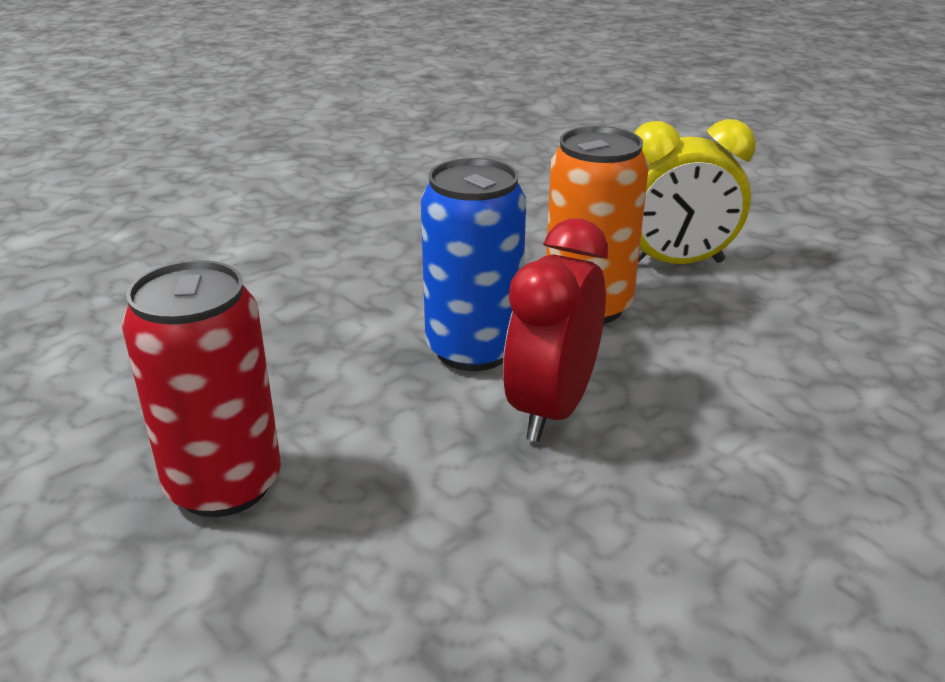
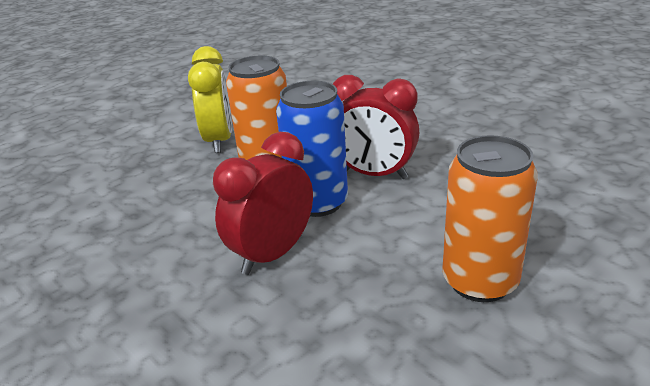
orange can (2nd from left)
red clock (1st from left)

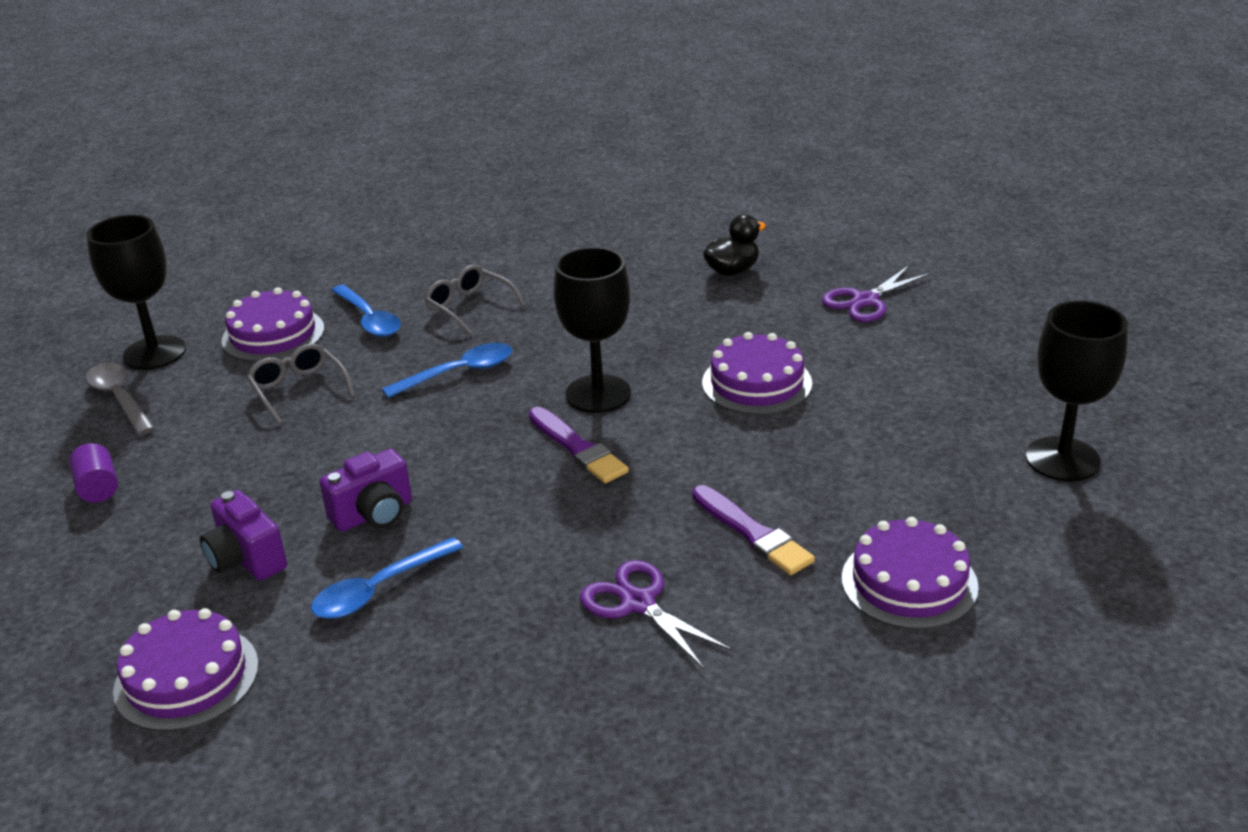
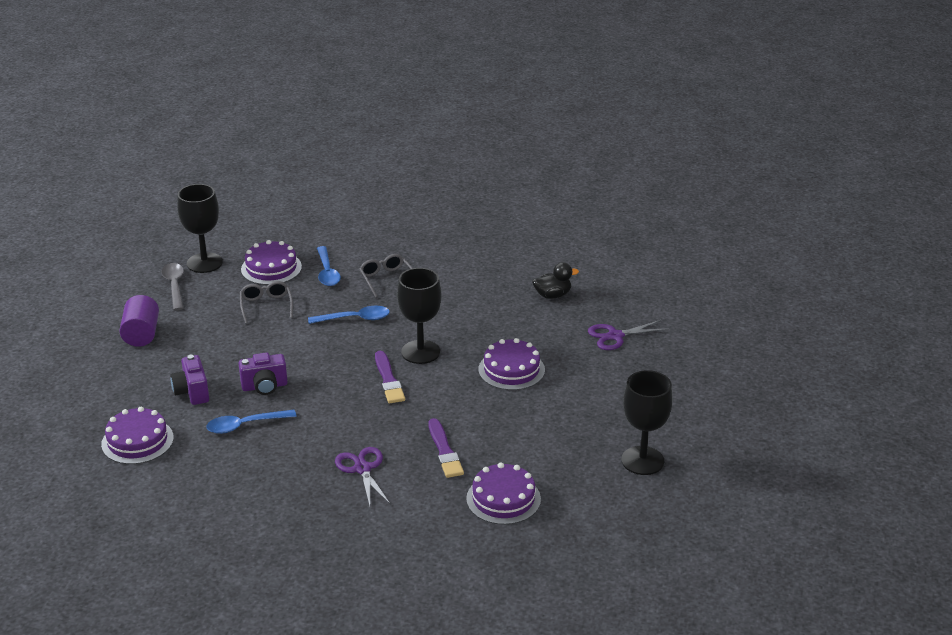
purple cylinder

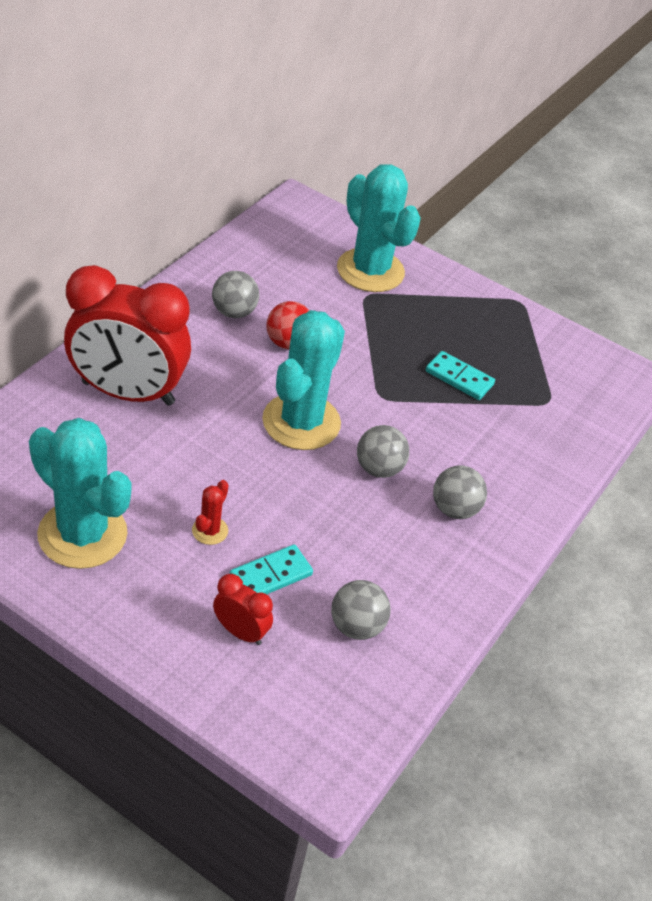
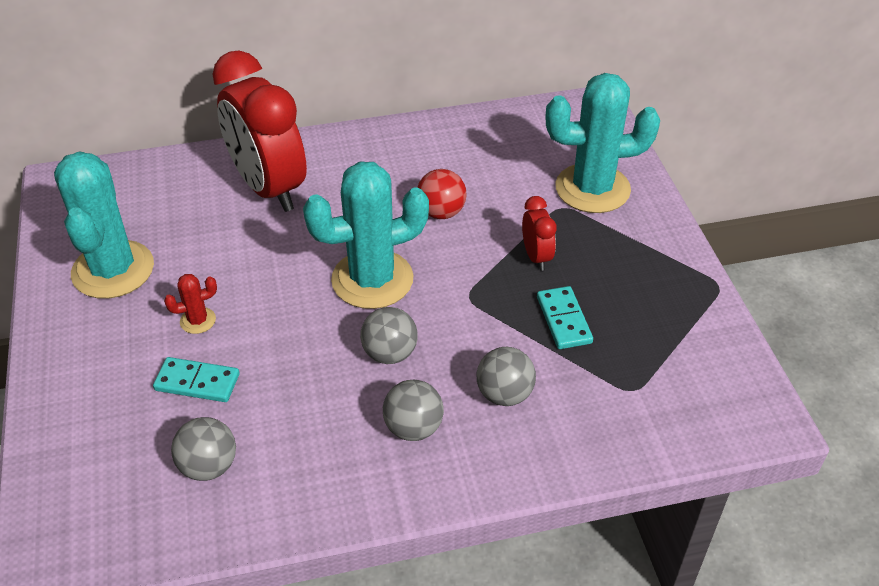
turquoise cactus (3rd from left)
grey ball (4th from left)
red clock (2nd from left)

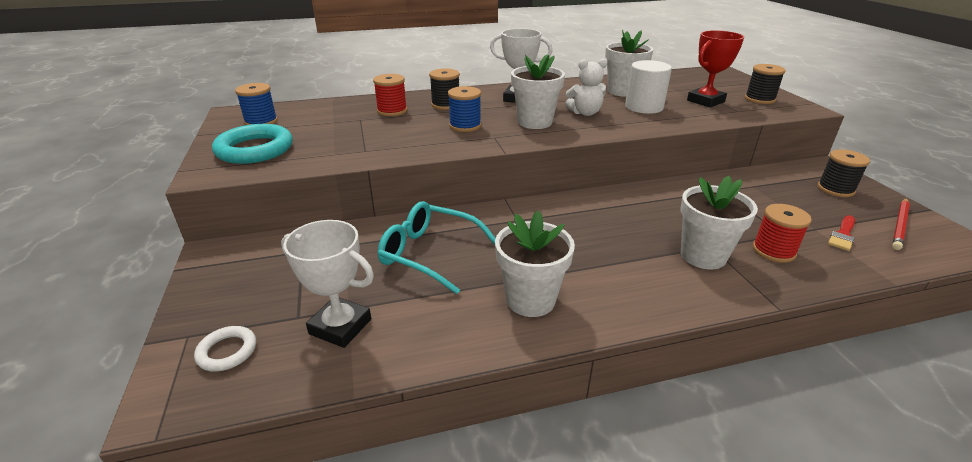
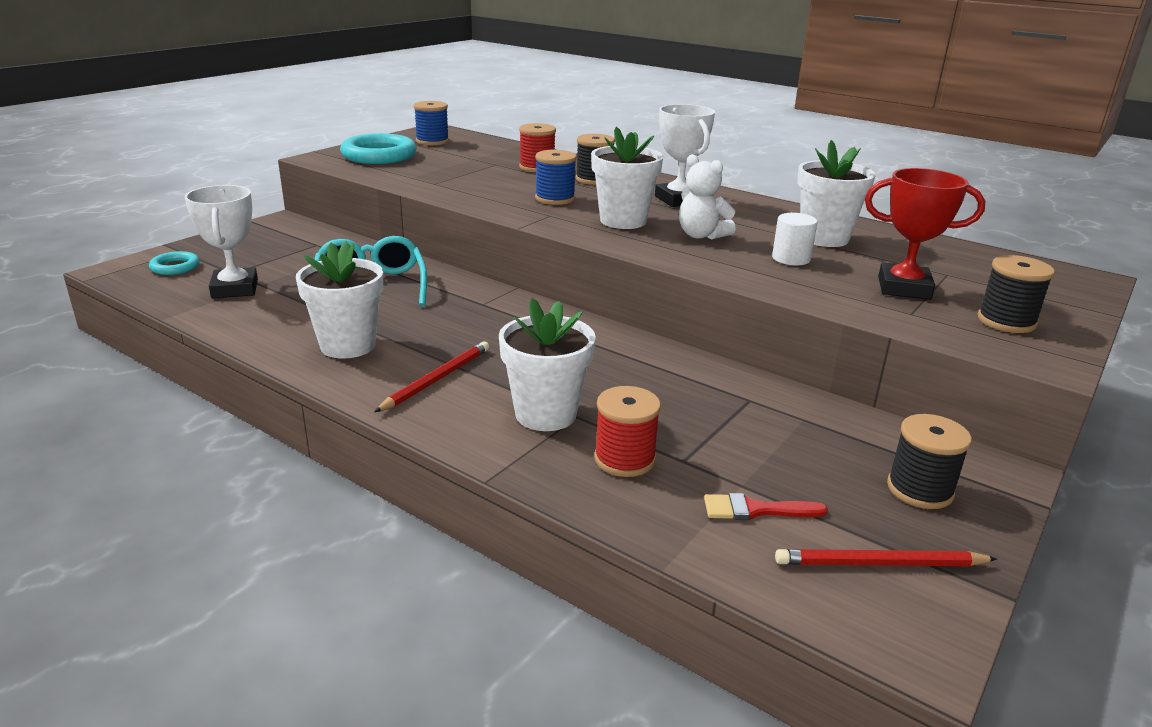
white cylinder
turquoise ring (1st from left)
red pencil (1st from left)

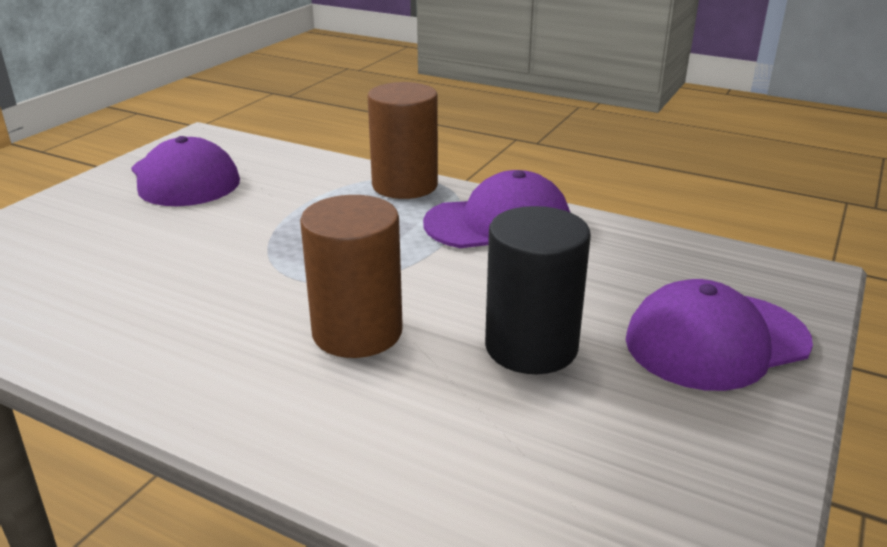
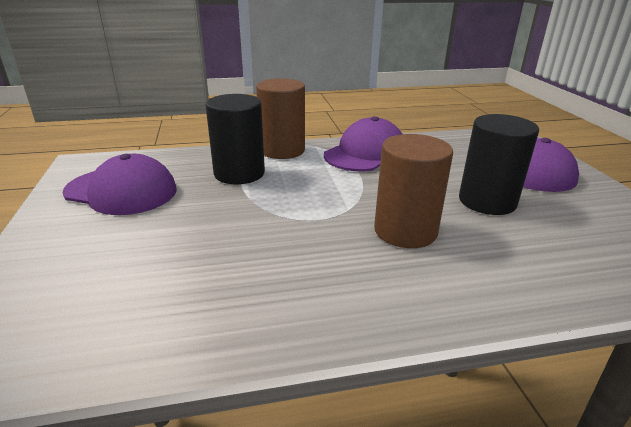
black cylinder (1st from left)

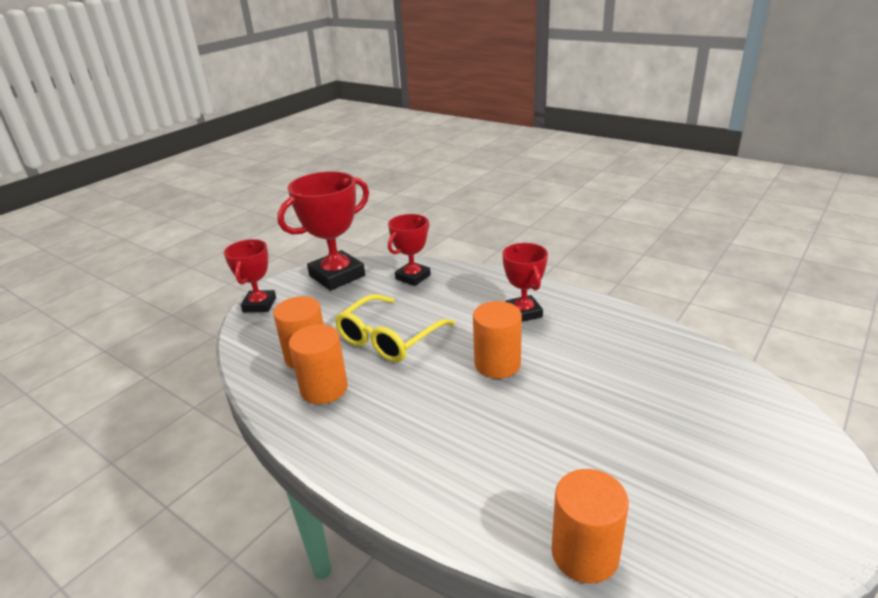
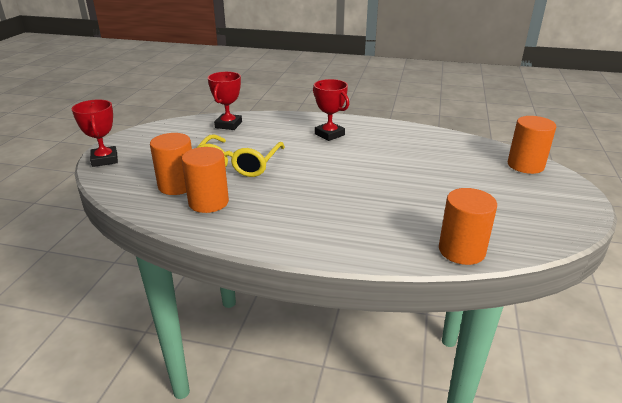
red trophy (2nd from left in the first image)
orange cylinder (4th from left)

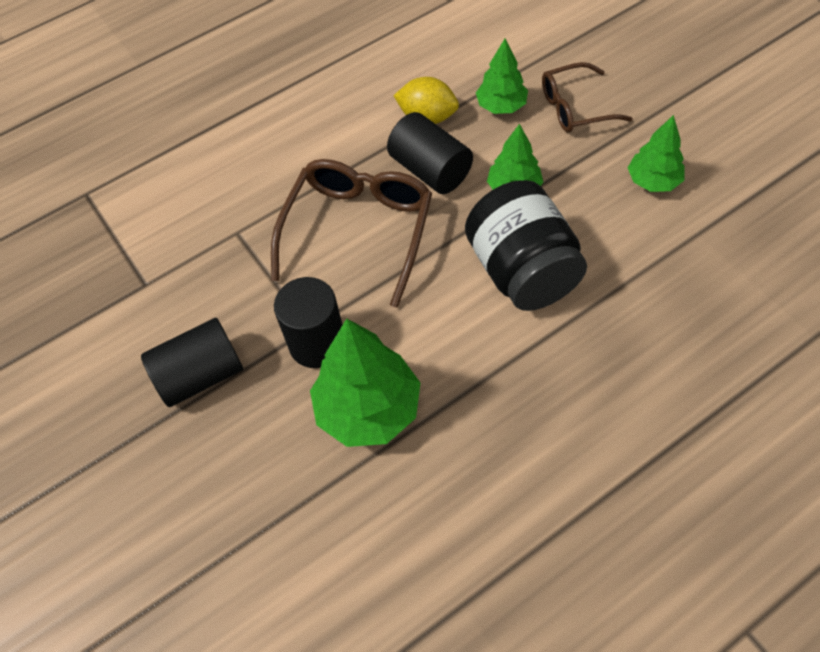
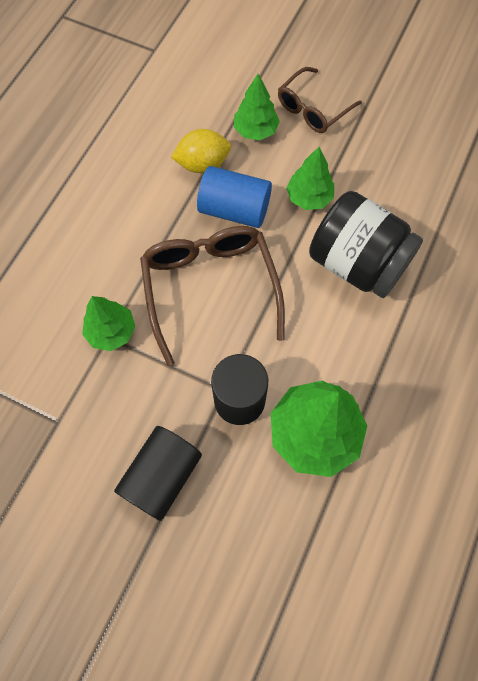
blue cylinder
green tree (1st from left)

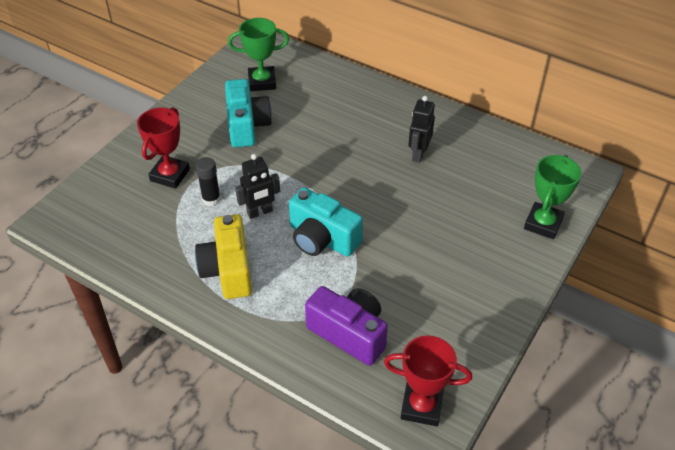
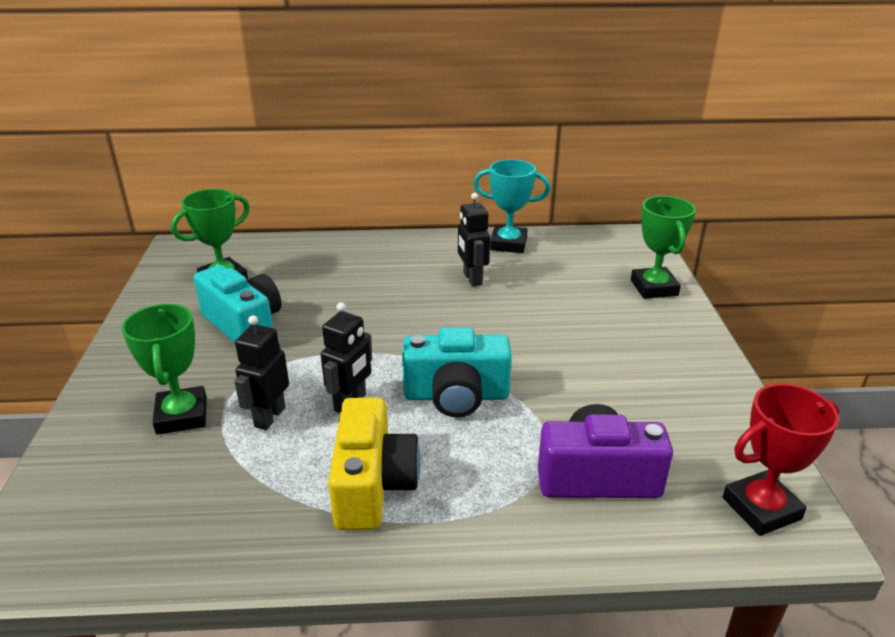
green trophy (1st from left)
black robot (1st from left)
yellow camera
turquoise trophy

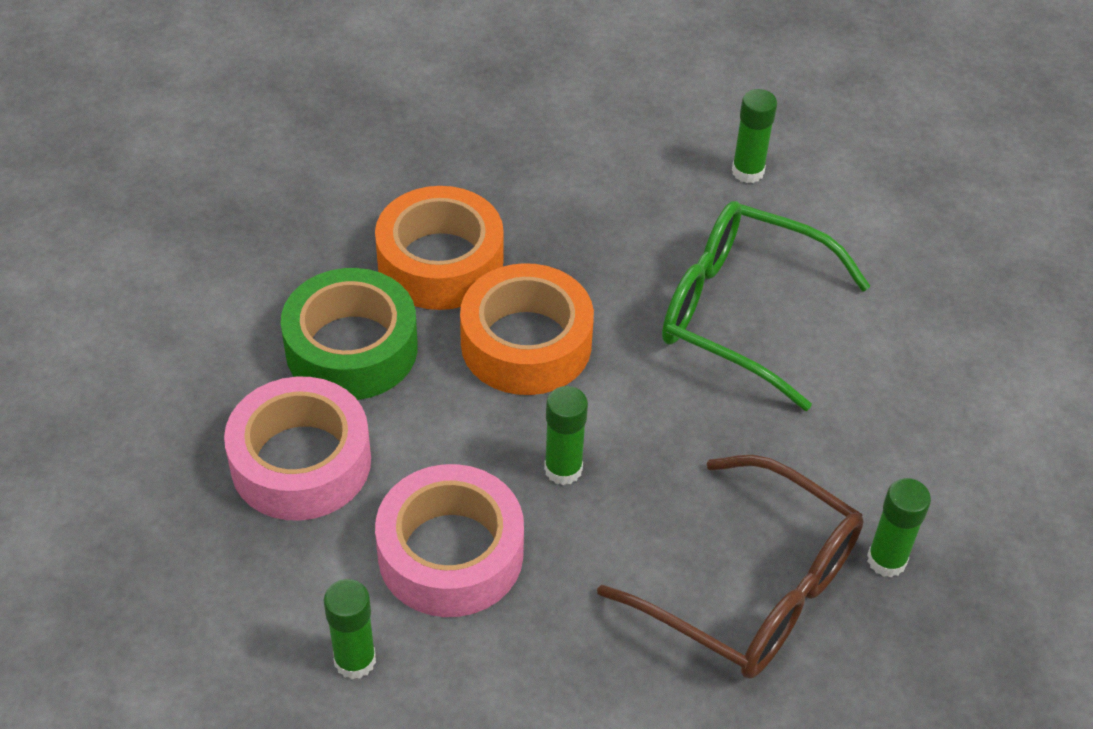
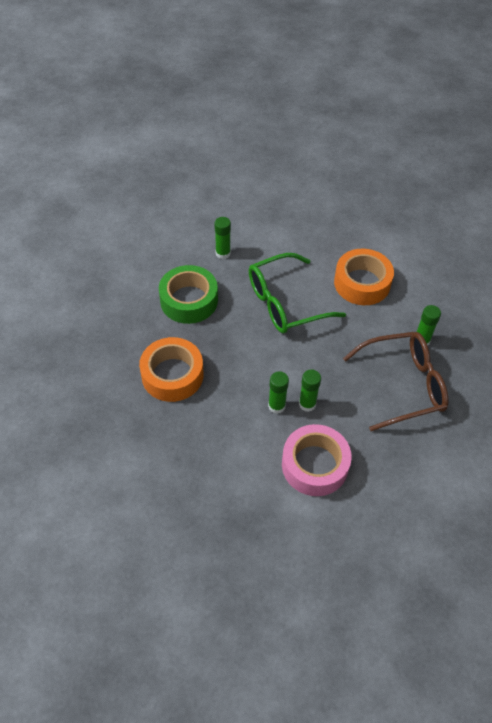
orange tape (2nd from left)
green tape
pink tape (1st from left in the first image)
green glue stick (2nd from left)

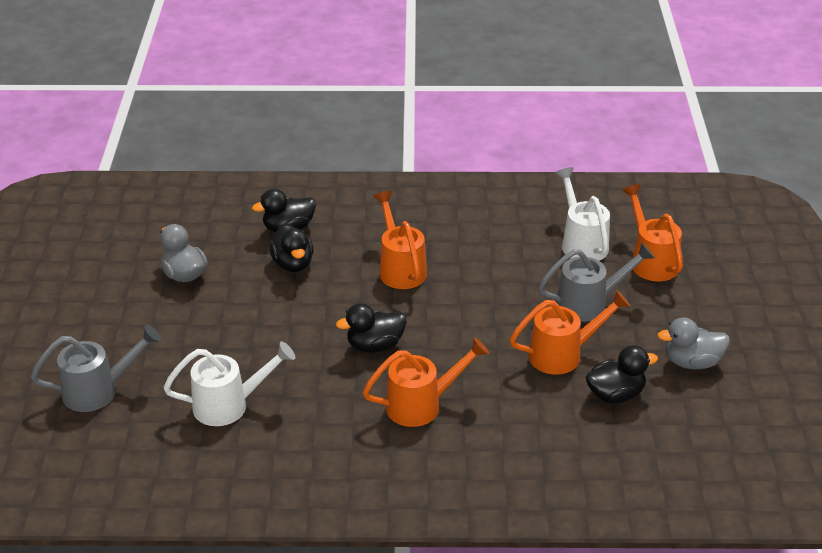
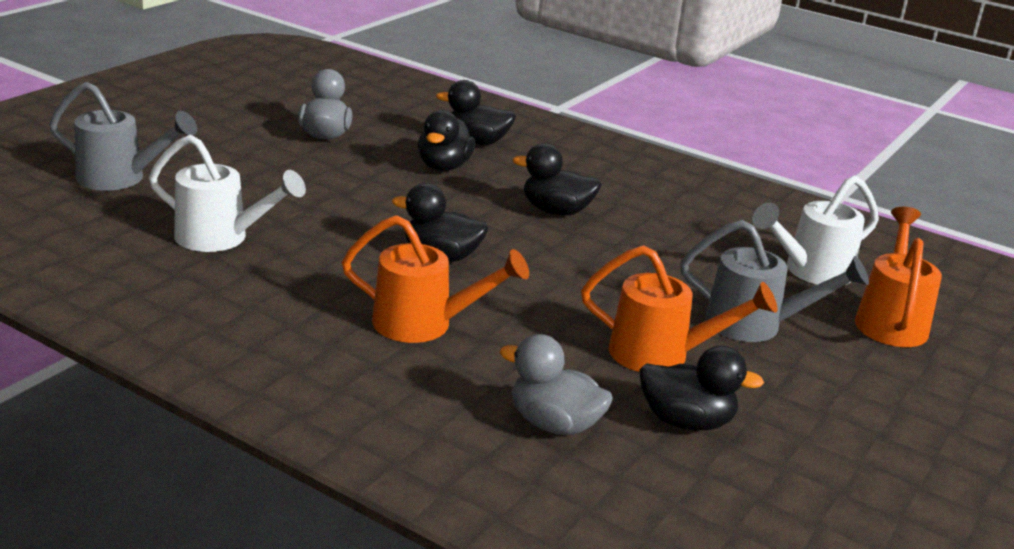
white watering can (2nd from left)
black duck (4th from left)
grey duck (2nd from left)

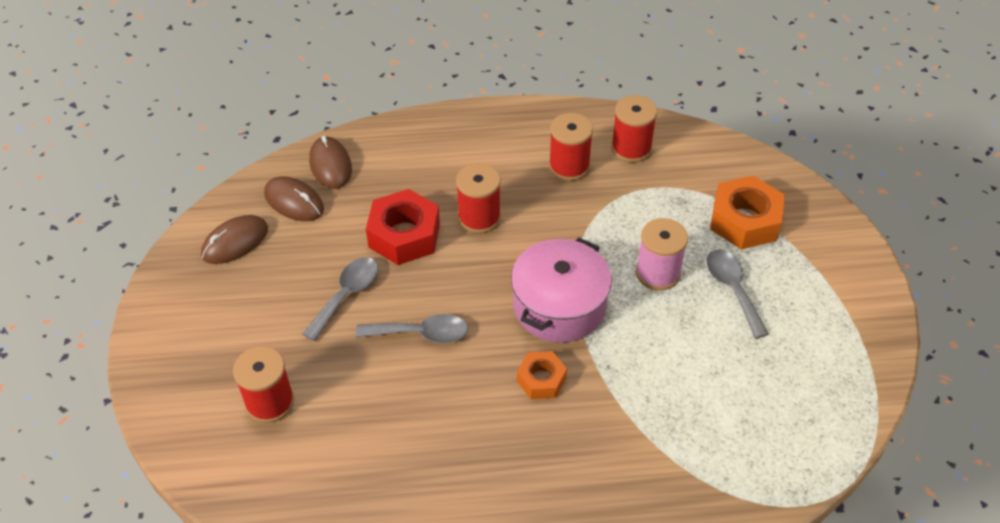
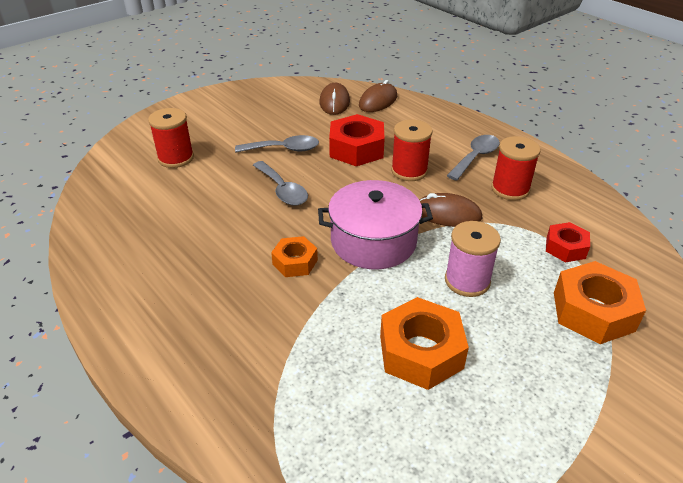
red spool (4th from left in the first image)
brown mouse (3rd from left)
grey spoon (3rd from left)
red nut (2nd from left)
orange nut (2nd from left)

